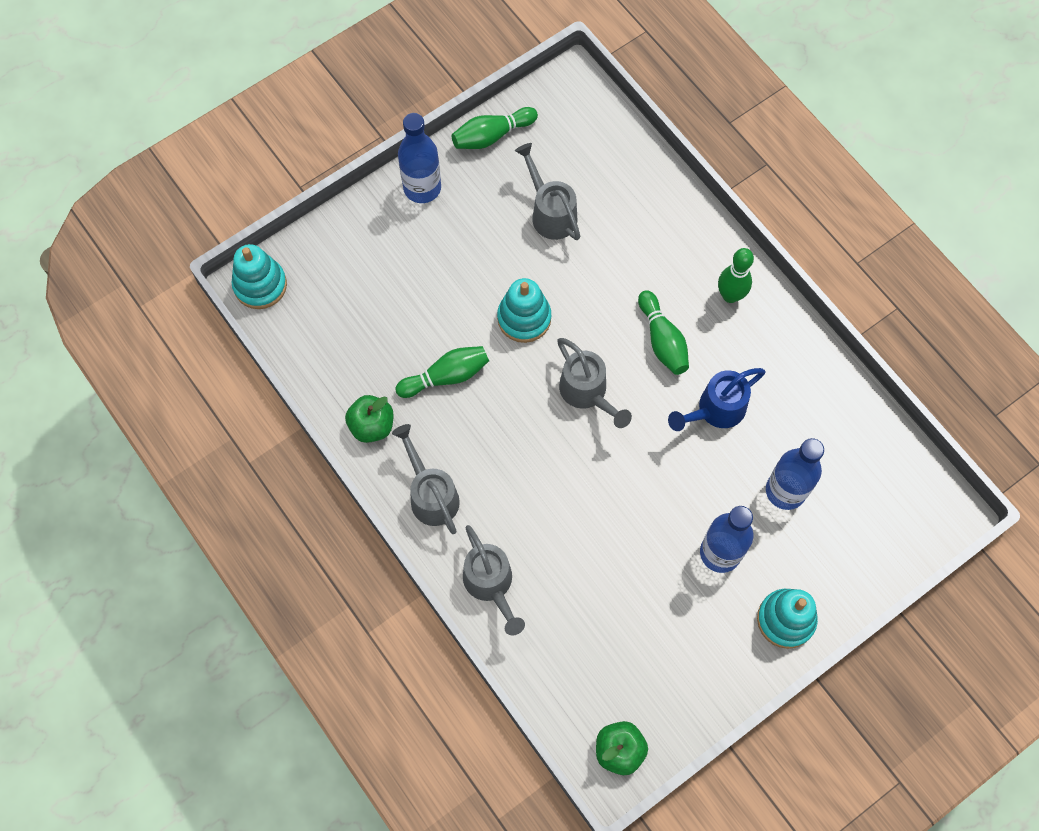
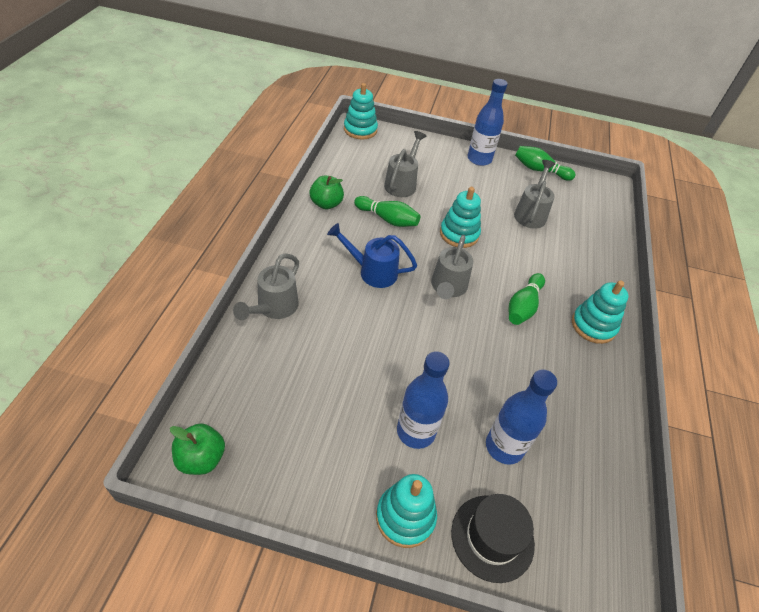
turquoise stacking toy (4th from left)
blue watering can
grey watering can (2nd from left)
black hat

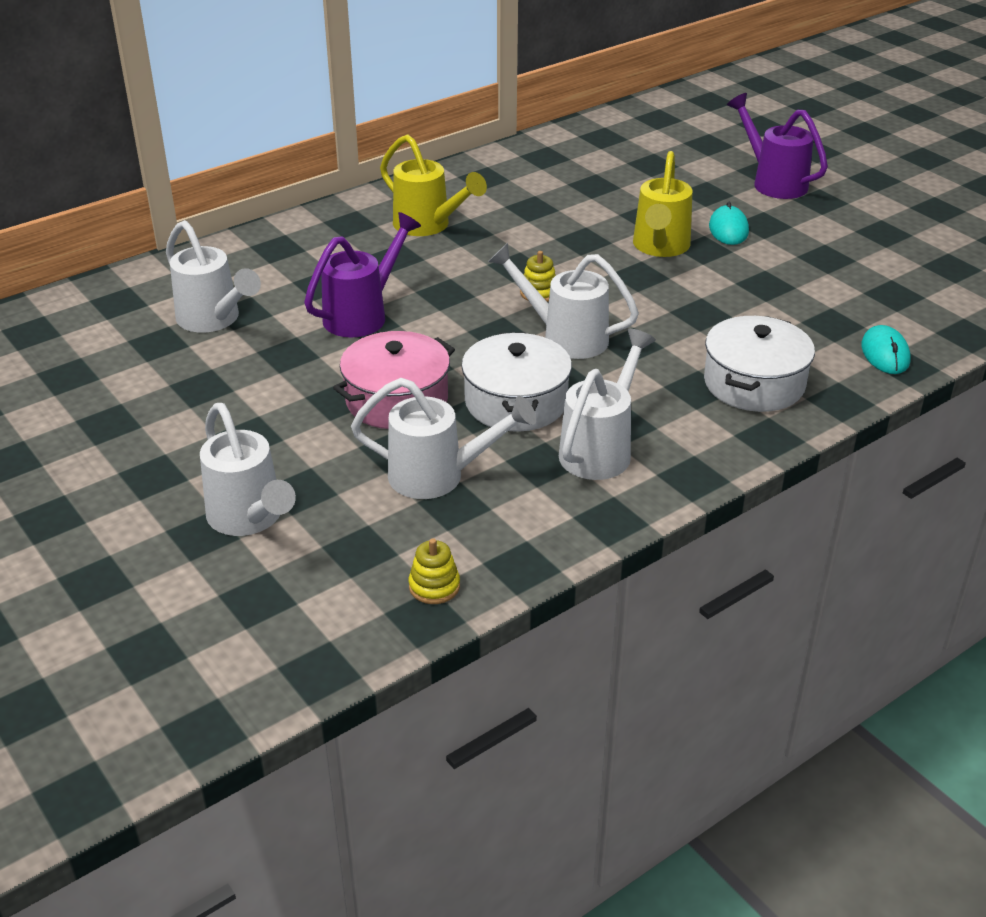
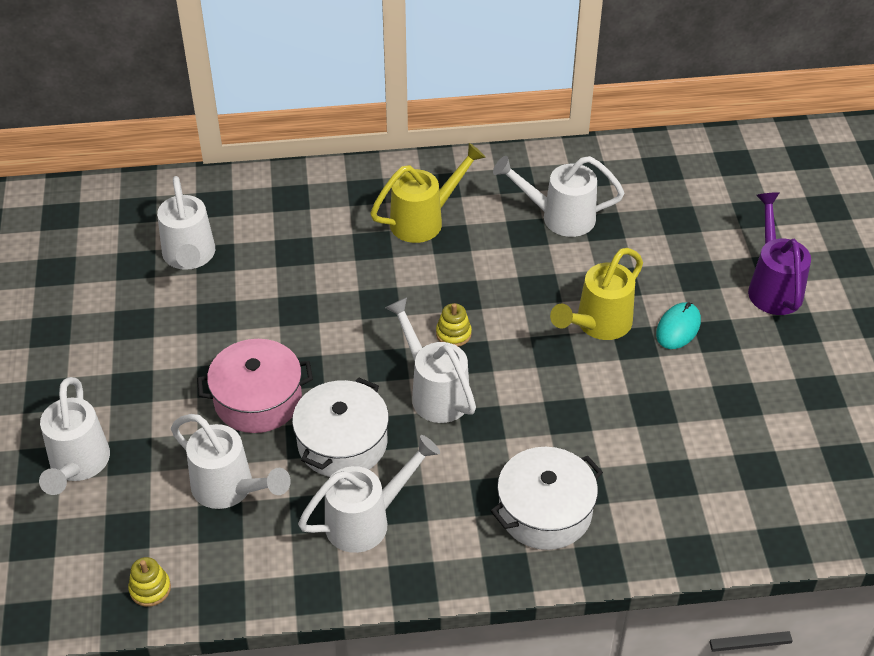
yellow watering can (1st from left)
purple watering can (1st from left in the first image)
turquoise mouse (2nd from left in the first image)
white watering can (6th from left)

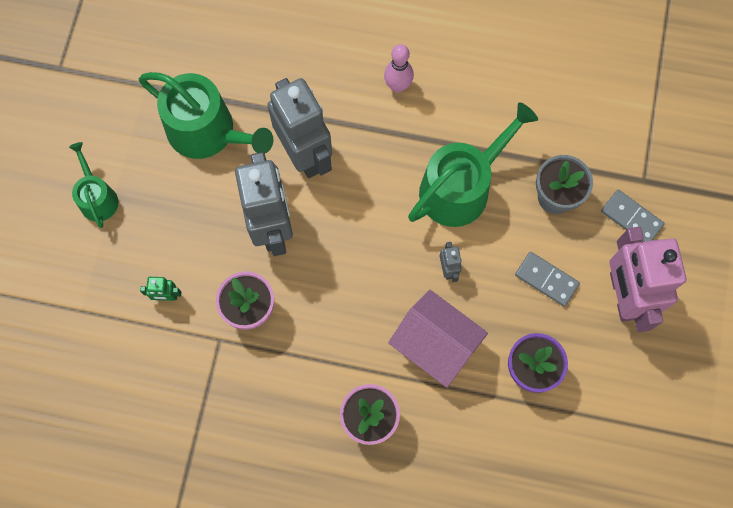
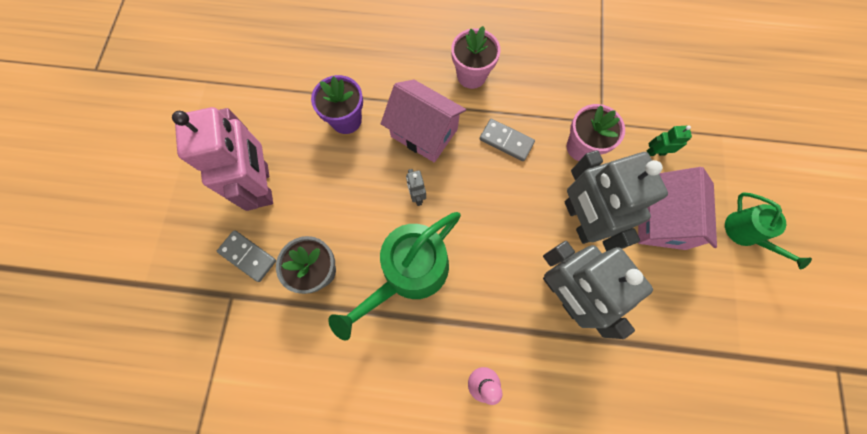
green watering can (2nd from left in the first image)
grey domino (2nd from left)
pink house (2nd from left)

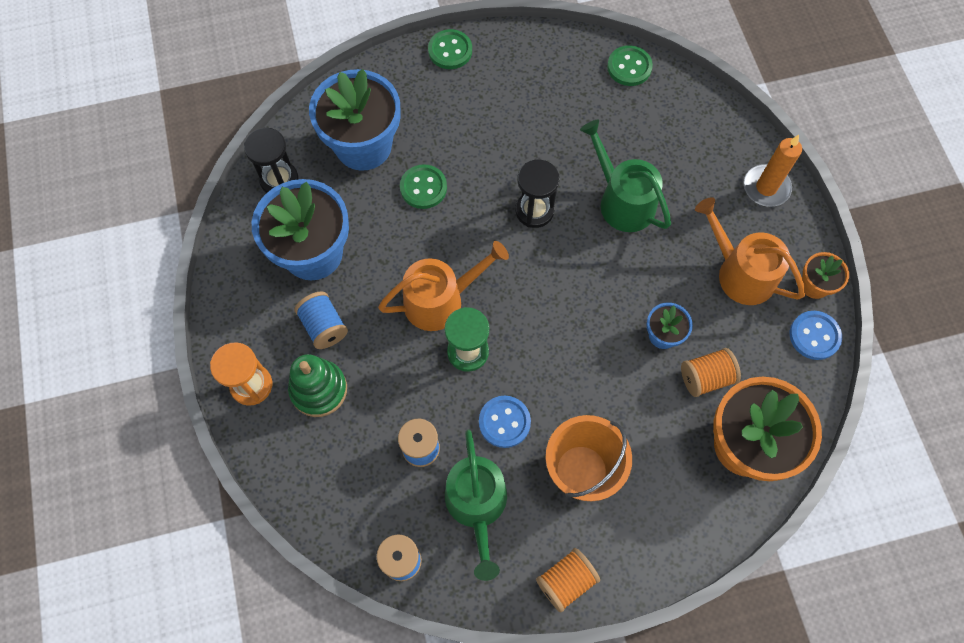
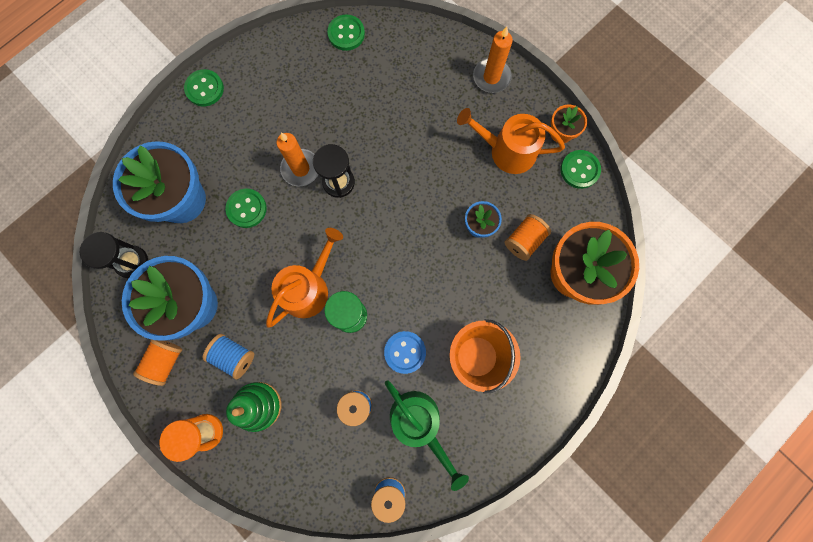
green watering can (2nd from left in the first image)
green button (4th from left)
orange spool (1st from left)
orange candle (1st from left)

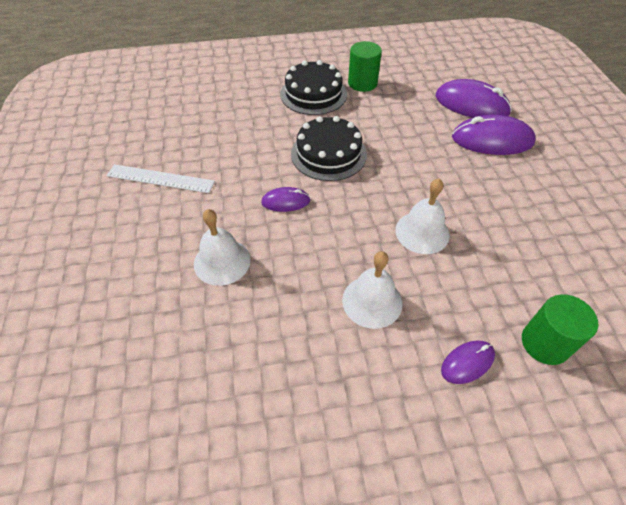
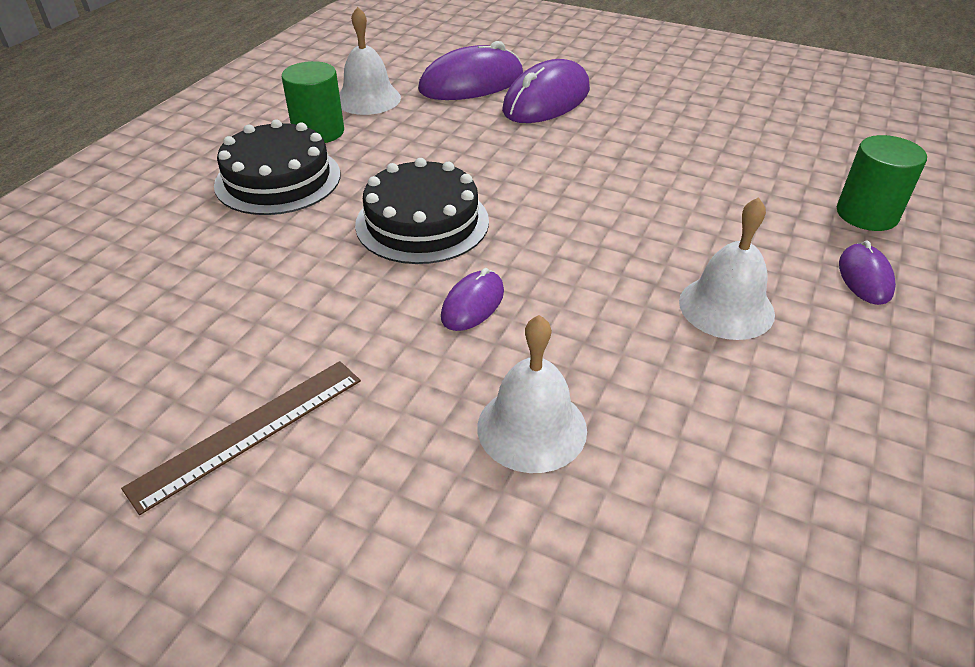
brown ruler
white bell (1st from left)

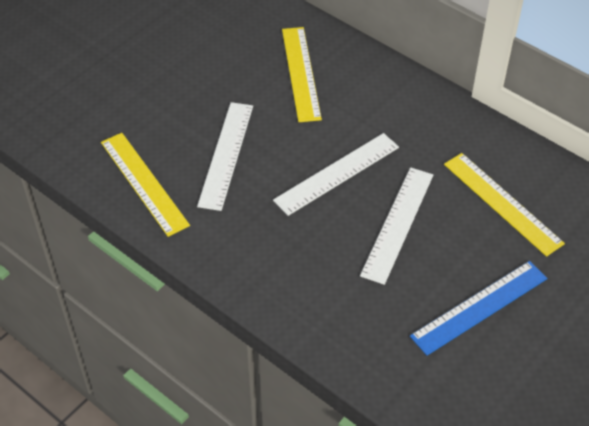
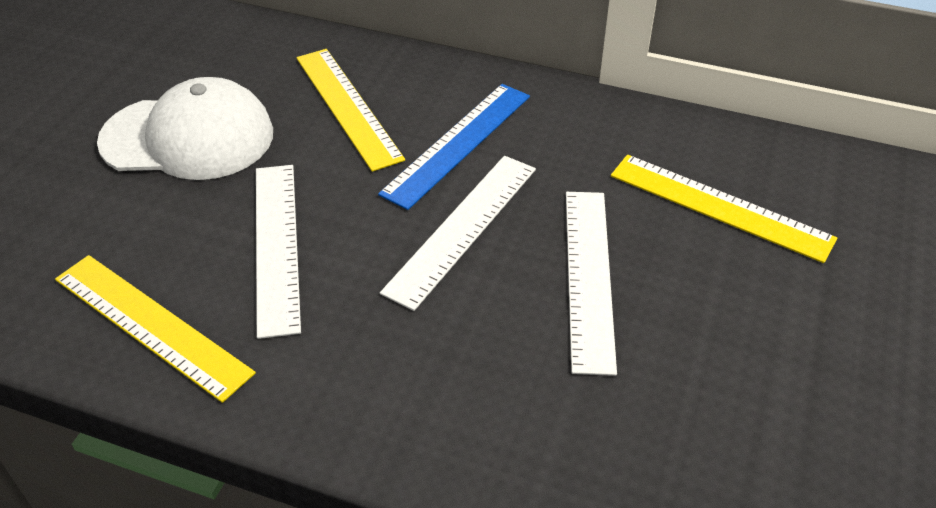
blue ruler
white cap

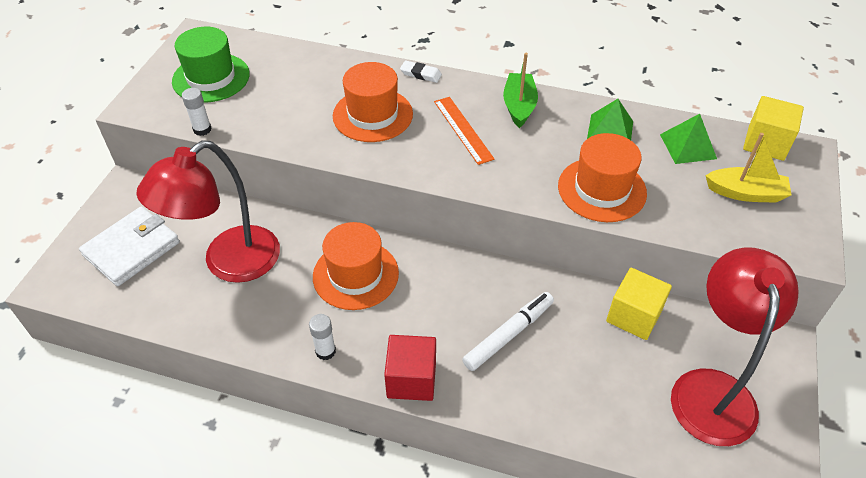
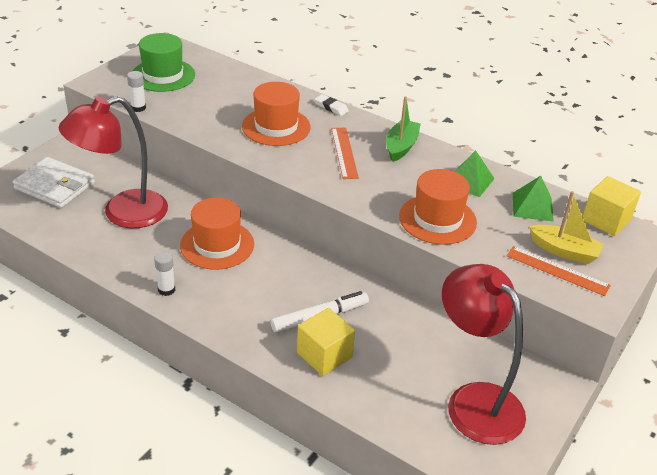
white wallet
red lamp (2nd from left)
yellow cube (1st from left)
red cube
orange ruler (2nd from left)

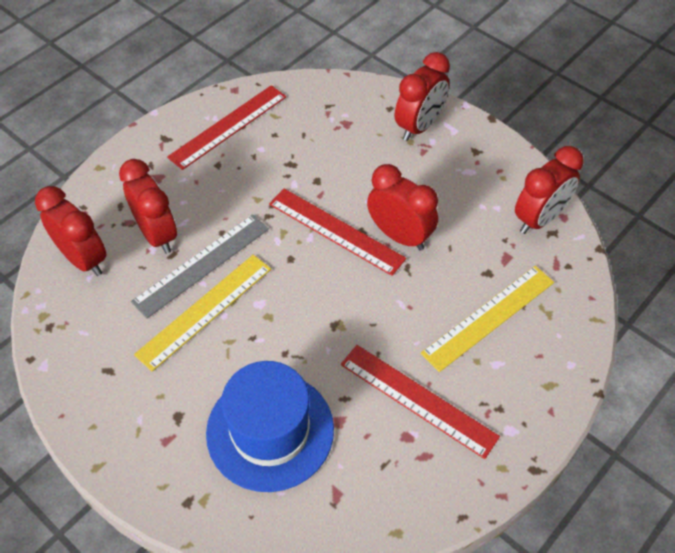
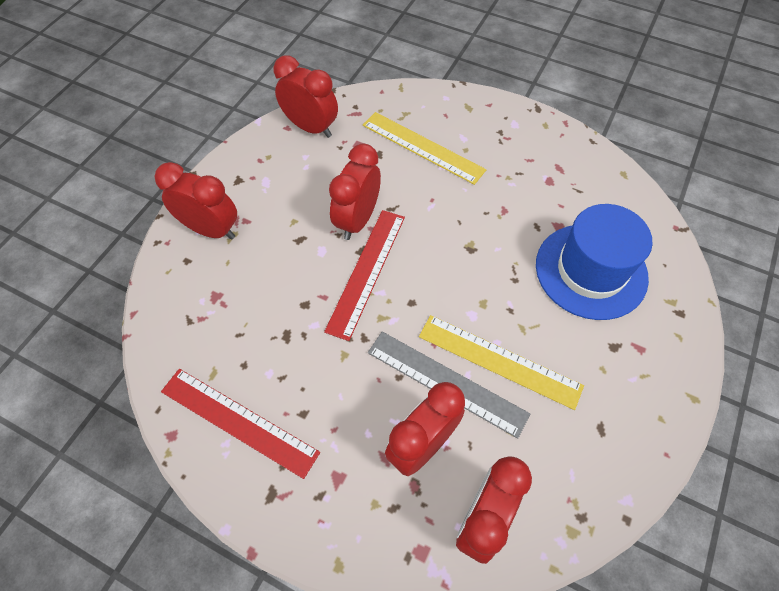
red ruler (3rd from left in the first image)

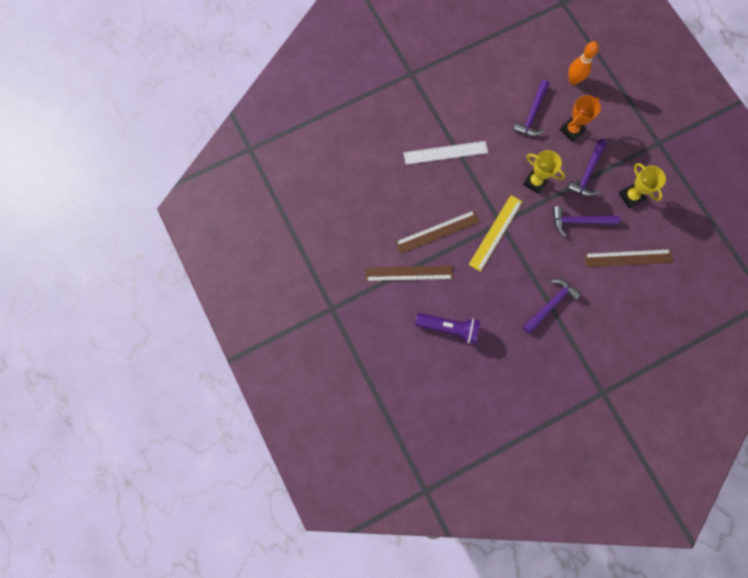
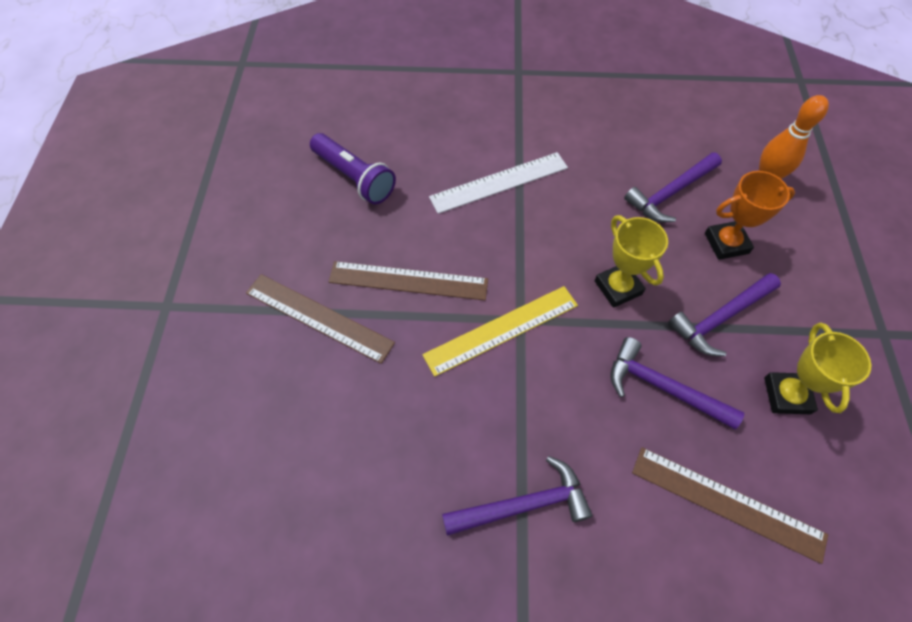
white ruler
purple flashlight

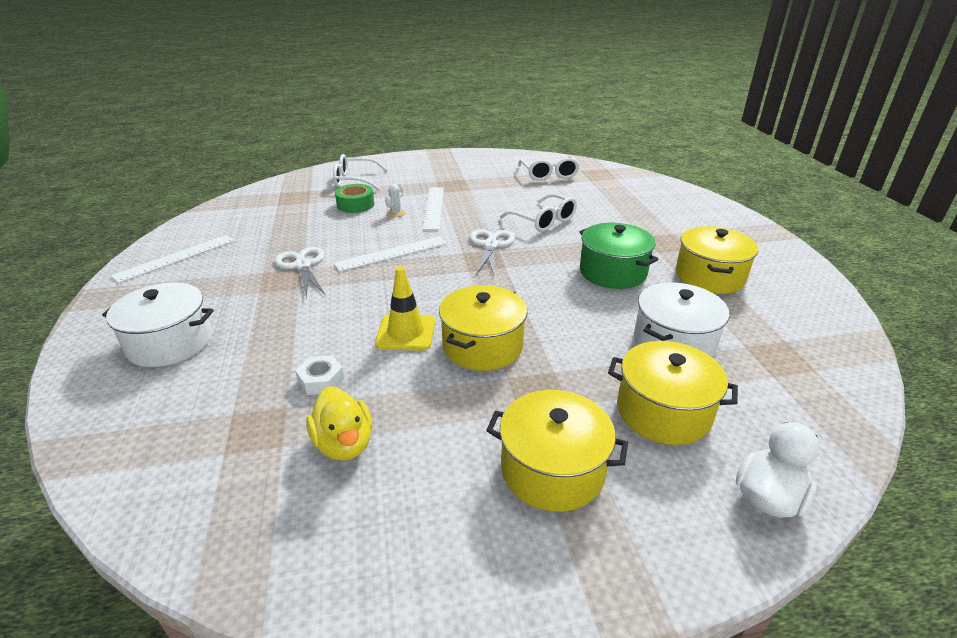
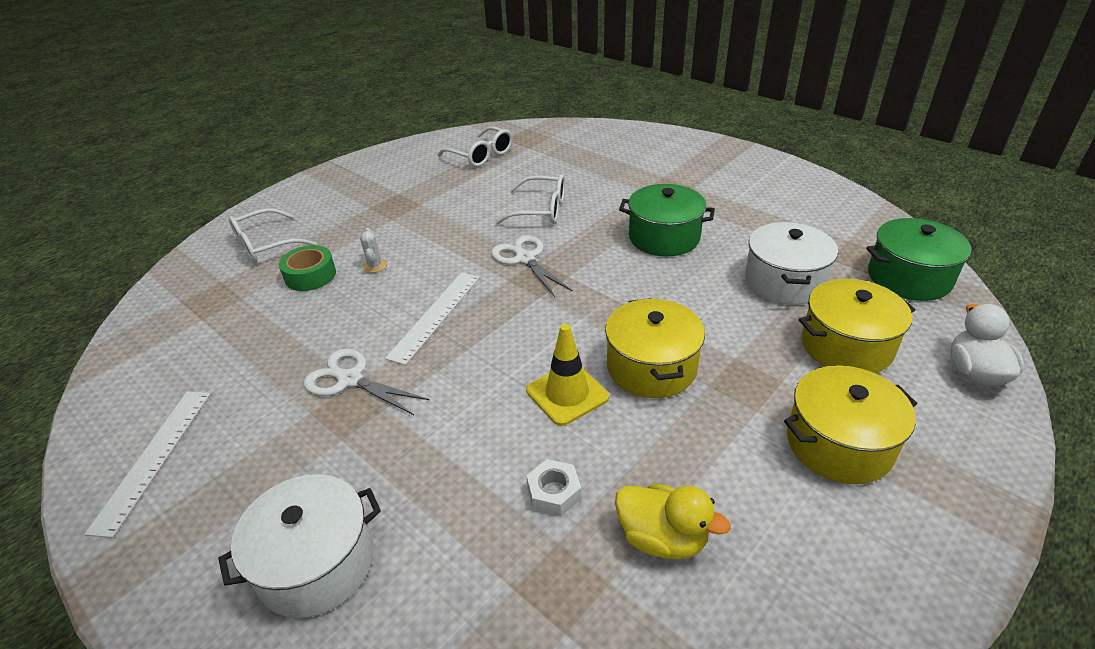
white ruler (3rd from left in the first image)
yellow pot (4th from left in the first image)
green pot (2nd from left)

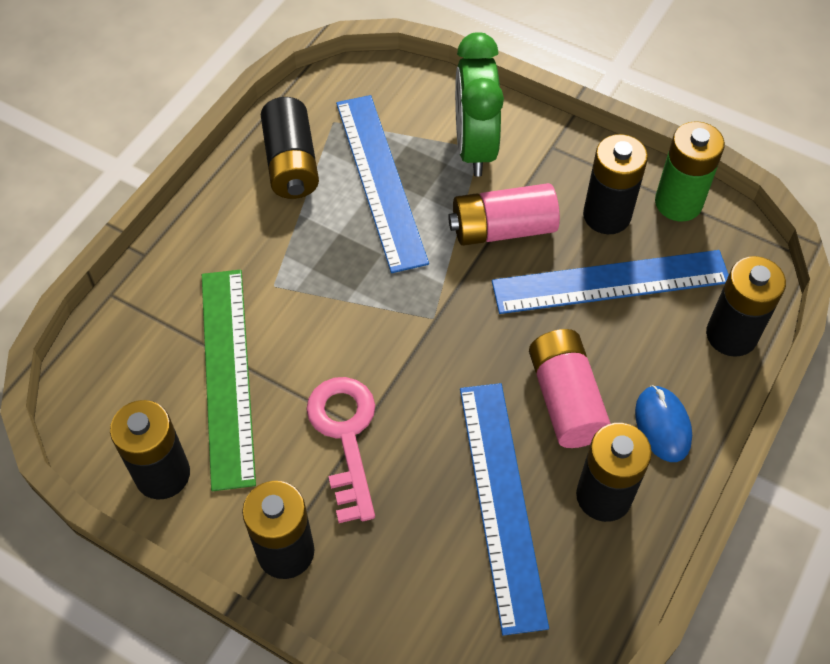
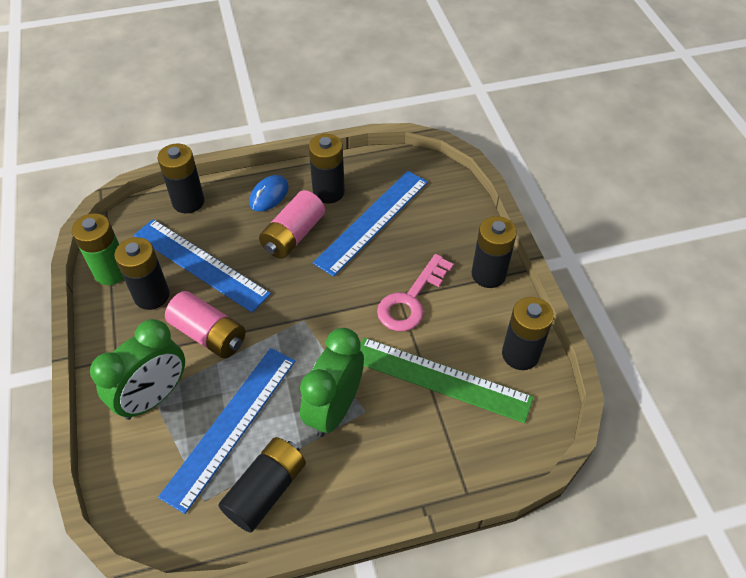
green ruler
green clock (2nd from left)

